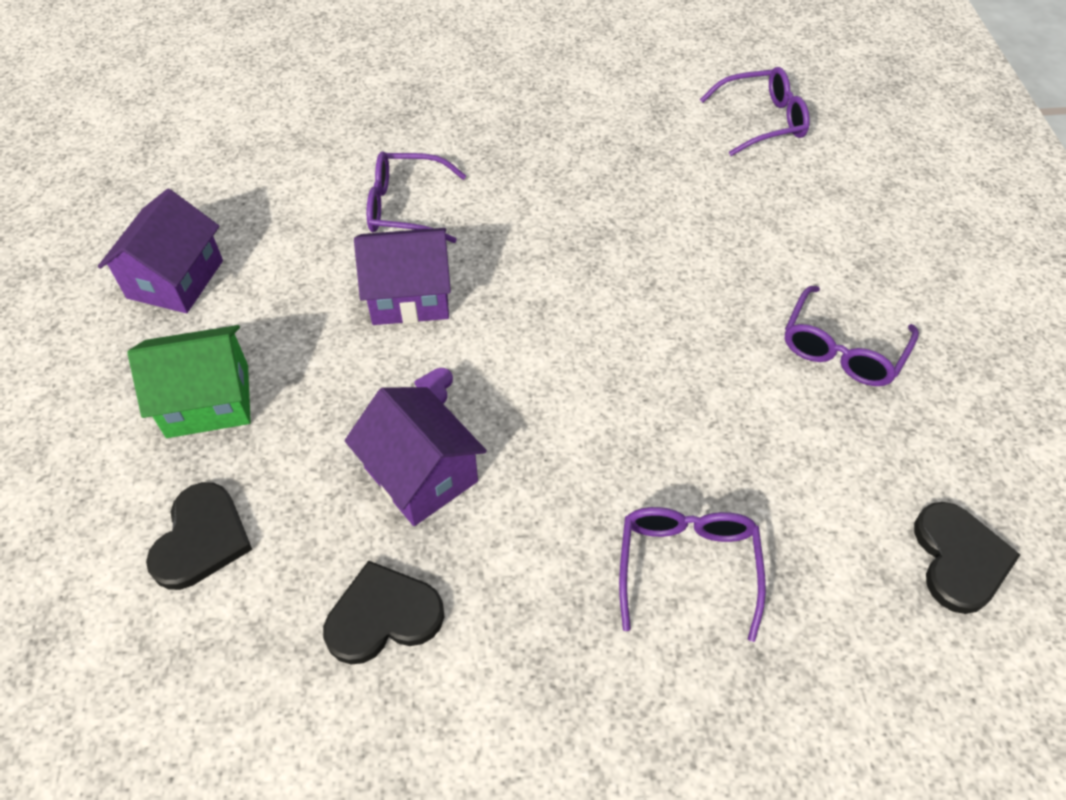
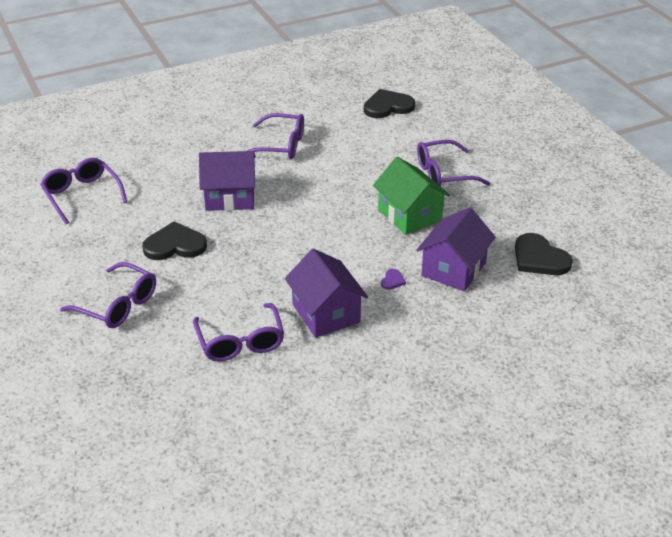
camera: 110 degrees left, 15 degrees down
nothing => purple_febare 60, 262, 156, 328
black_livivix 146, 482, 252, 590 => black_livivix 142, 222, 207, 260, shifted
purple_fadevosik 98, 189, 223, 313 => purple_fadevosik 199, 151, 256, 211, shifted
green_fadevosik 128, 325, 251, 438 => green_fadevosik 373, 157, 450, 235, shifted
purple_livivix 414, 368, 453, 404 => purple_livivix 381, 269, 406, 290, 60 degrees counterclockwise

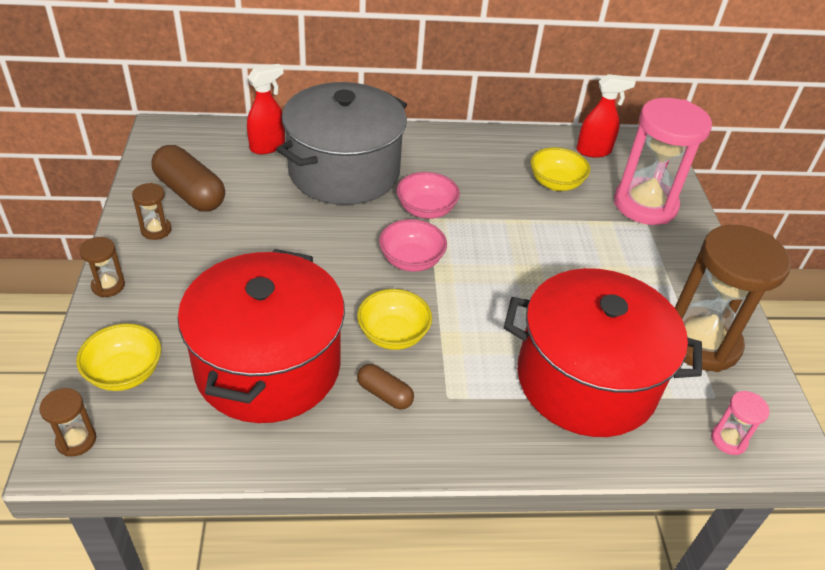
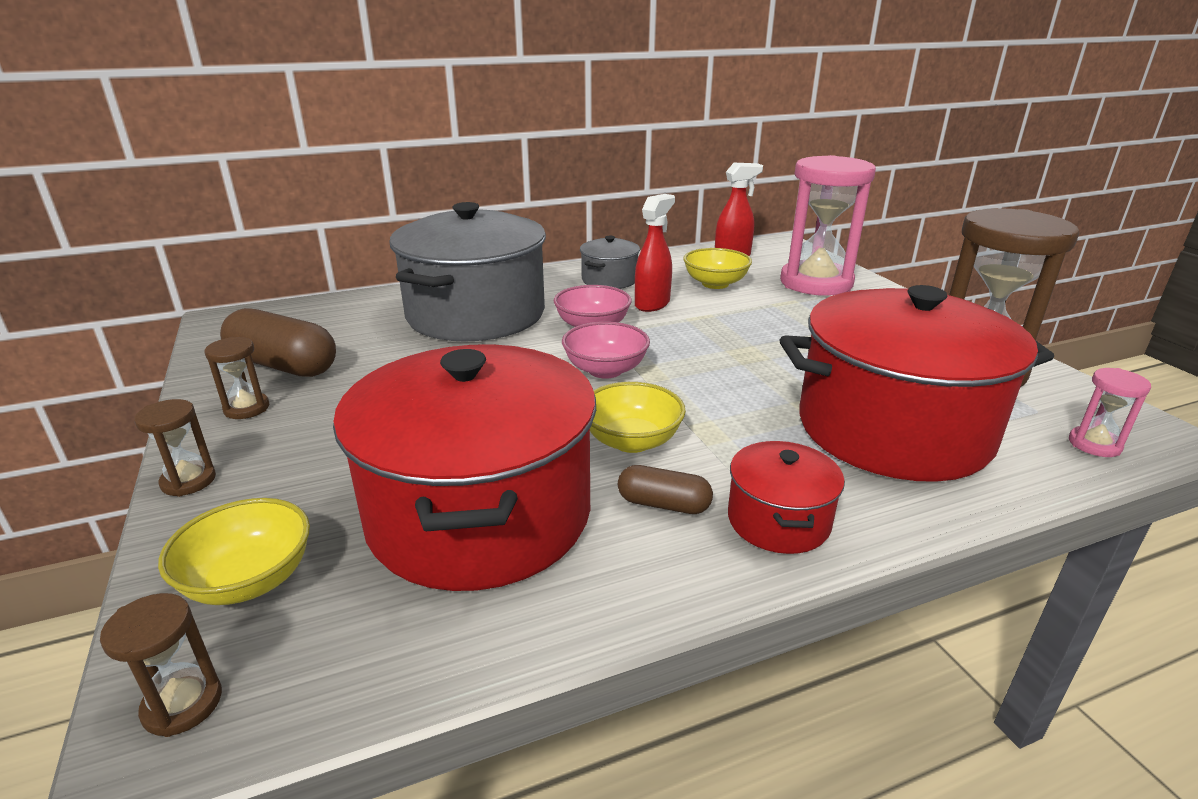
camera: 15 degrees left, 15 degrees down
nothing => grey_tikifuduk 580, 236, 640, 289
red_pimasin 247, 64, 285, 154 => red_pimasin 635, 194, 675, 312, shifted
nothing => red_tikifuduk 728, 441, 845, 554

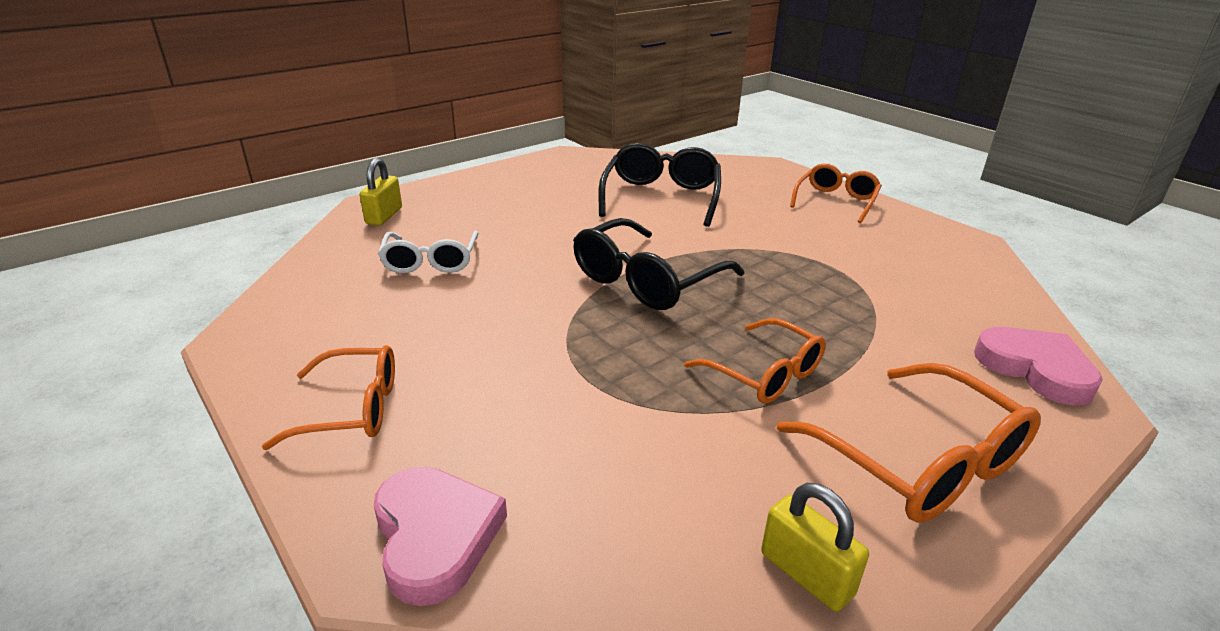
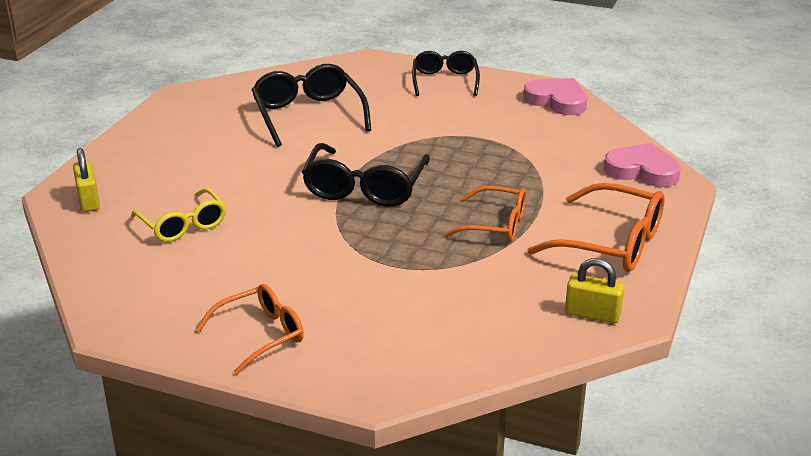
camera: 30 degrees left, 0 degrees up
white_febare 378, 231, 478, 273 => yellow_febare 131, 188, 226, 242
orange_febare 790, 164, 882, 223 => black_febare 412, 51, 480, 96
pink_livivix 374, 467, 507, 606 => pink_livivix 523, 78, 587, 115, shifted

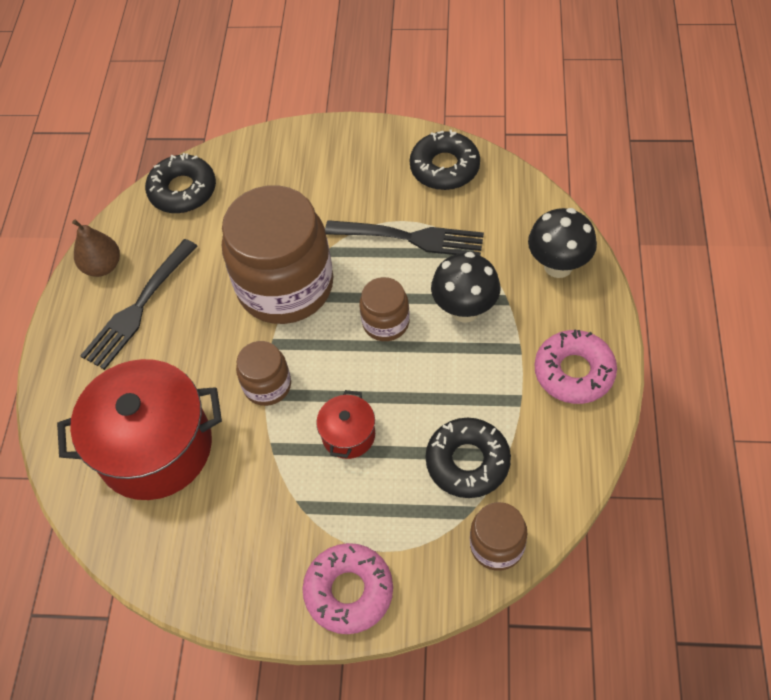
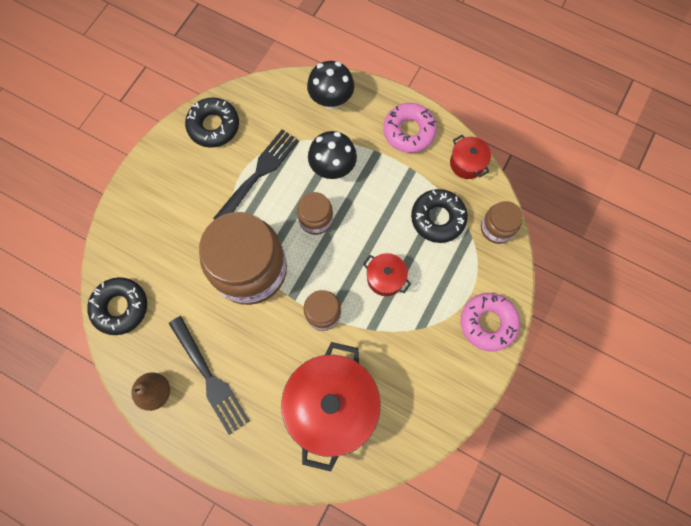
camera: 70 degrees left, 15 degrees up
nothing => red_tikifuduk 450, 135, 491, 179

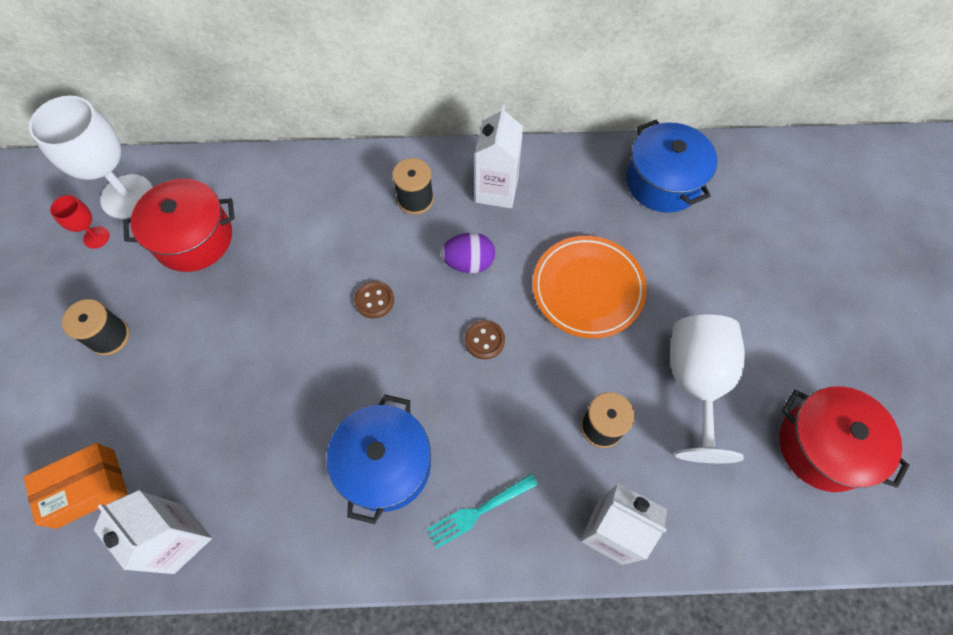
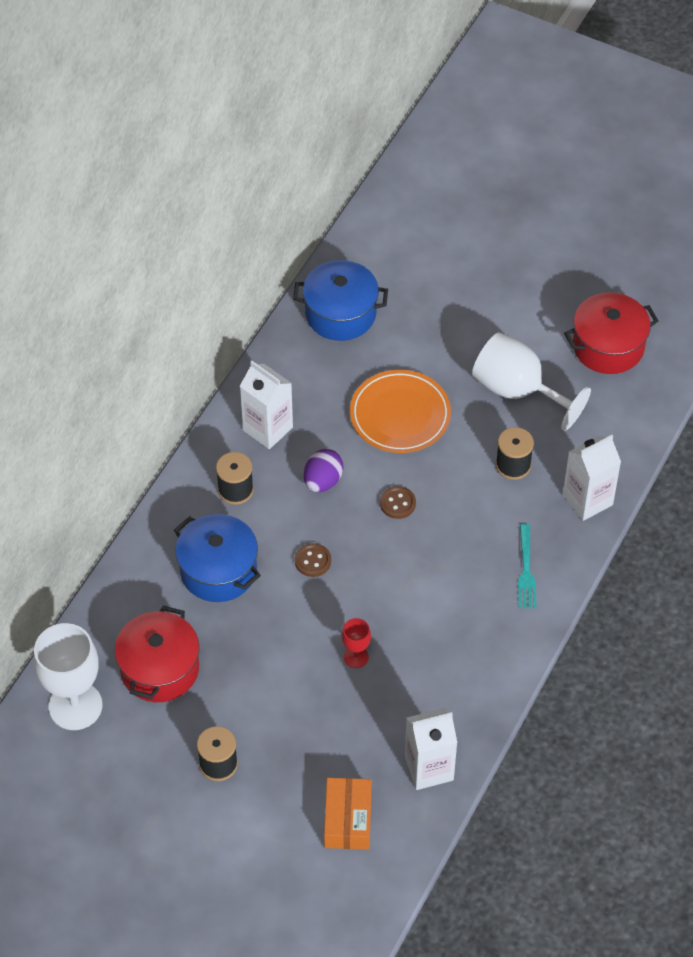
camera: 60 degrees left, 10 degrees down
blue_tikifuduk 327, 394, 431, 524 => blue_tikifuduk 174, 514, 261, 602, shifted
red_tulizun 50, 195, 110, 249 => red_tulizun 342, 618, 371, 668, shifted

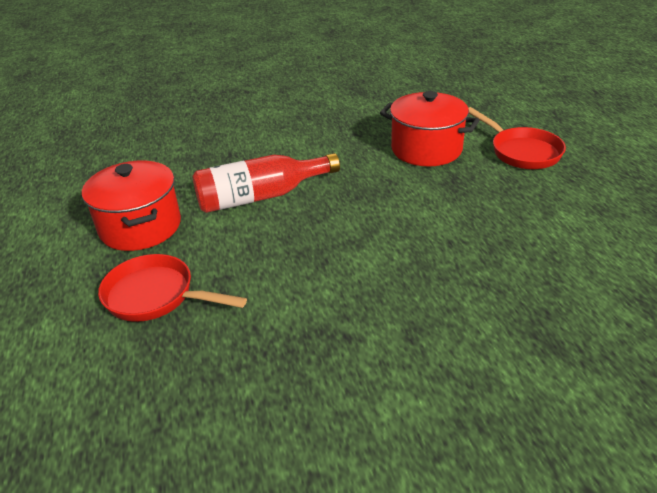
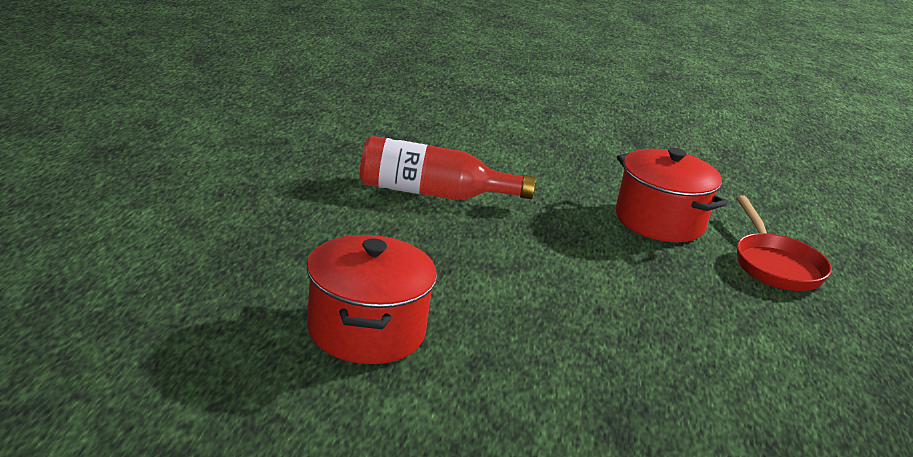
camera: 20 degrees right, 10 degrees down
red_tikifuduk 82, 161, 181, 251 => red_tikifuduk 307, 235, 437, 364, shifted
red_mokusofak 98, 254, 247, 322 => nothing

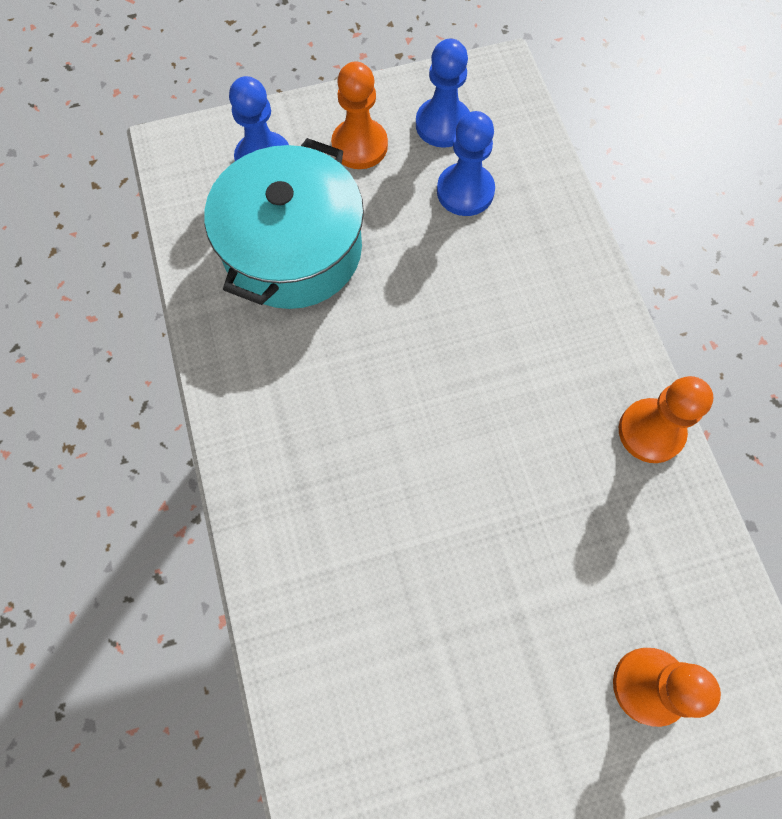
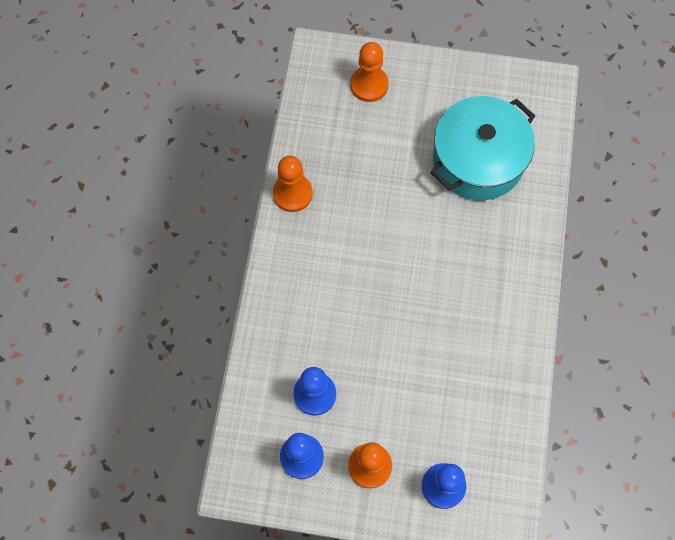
camera: 155 degrees left, 0 degrees up
turquoise_tikifuduk 204, 138, 364, 309 => turquoise_tikifuduk 430, 96, 535, 200, shifted

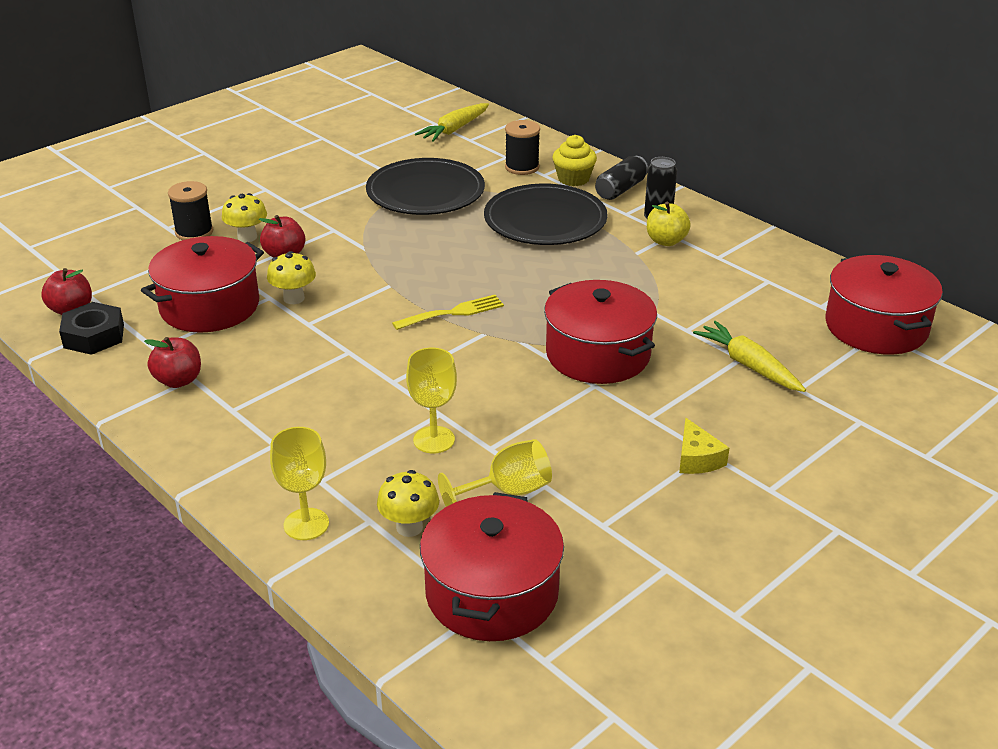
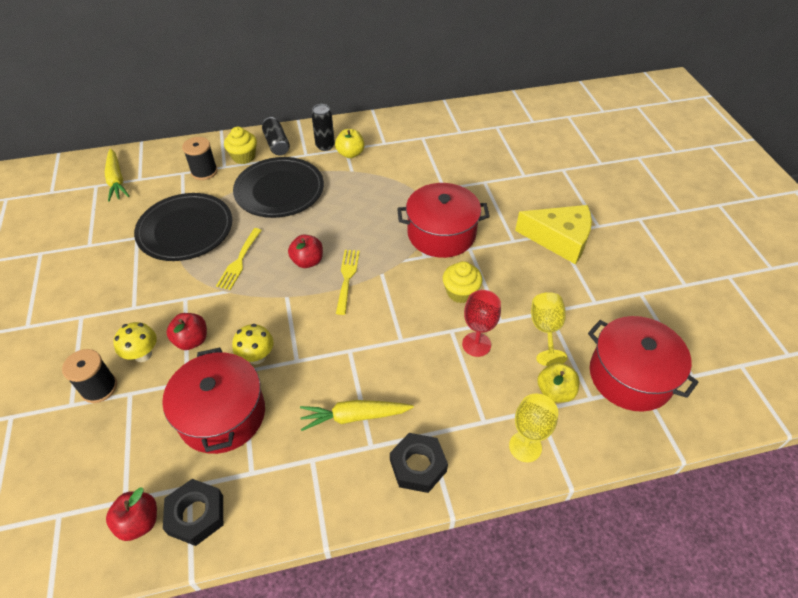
camera: 60 degrees left, 15 degrees up
nothing => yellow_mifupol 216, 228, 262, 290
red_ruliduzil 144, 337, 201, 388 => red_ruliduzil 288, 234, 323, 268, shifted
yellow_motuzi 693, 321, 806, 392 => yellow_motuzi 300, 400, 414, 431, shifted
nothing => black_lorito 390, 433, 448, 493
nothing => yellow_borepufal 443, 261, 483, 303
yellow_tulizun 406, 348, 457, 454 => red_tulizun 462, 290, 501, 357
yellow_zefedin 679, 418, 729, 474 => yellow_zefedin 515, 205, 592, 264, x1.95
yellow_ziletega 377, 470, 439, 537 => yellow_ruliduzil 537, 362, 580, 403
red_tikifuduk 826, 255, 943, 355 => nothing

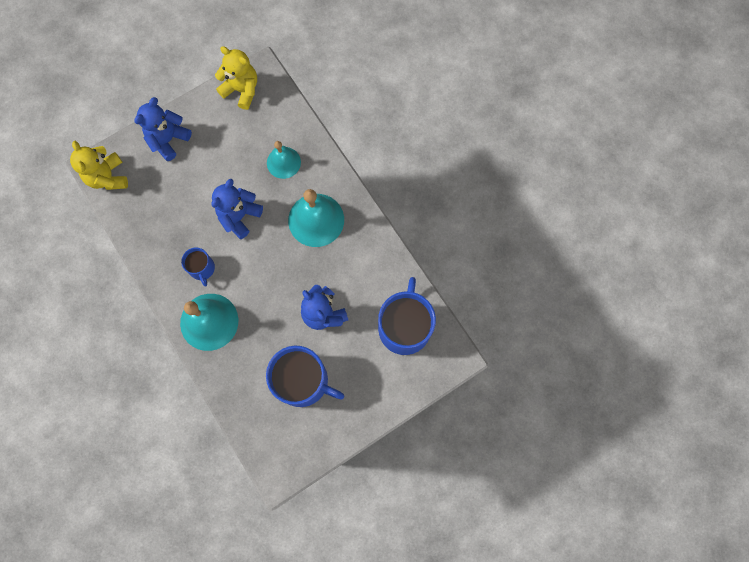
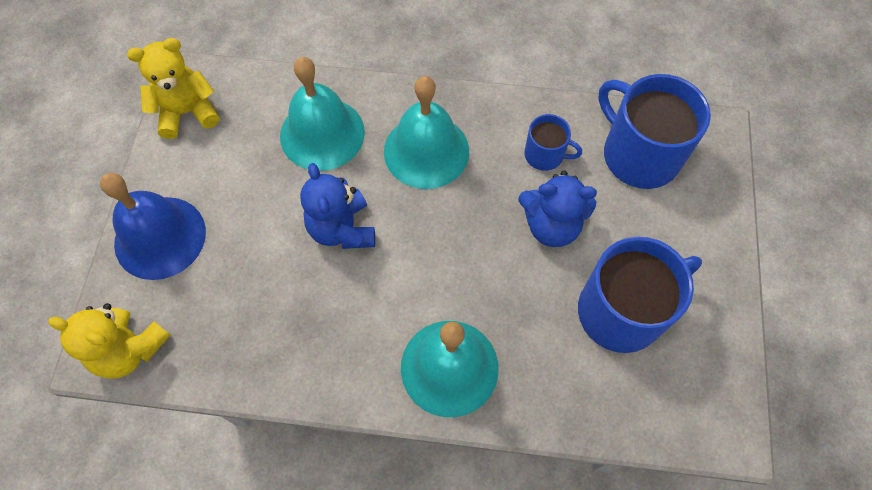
camera: 50 degrees left, 10 degrees down
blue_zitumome 134, 97, 192, 161 => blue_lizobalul 100, 173, 206, 280
turquoise_lizobalul 267, 141, 301, 179 => turquoise_lizobalul 280, 57, 365, 171, x1.61
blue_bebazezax 181, 248, 215, 286 => blue_bebazezax 524, 114, 582, 171, shifted

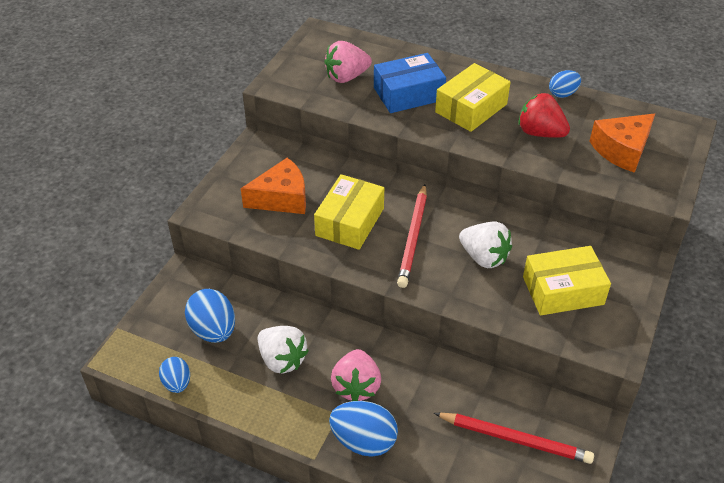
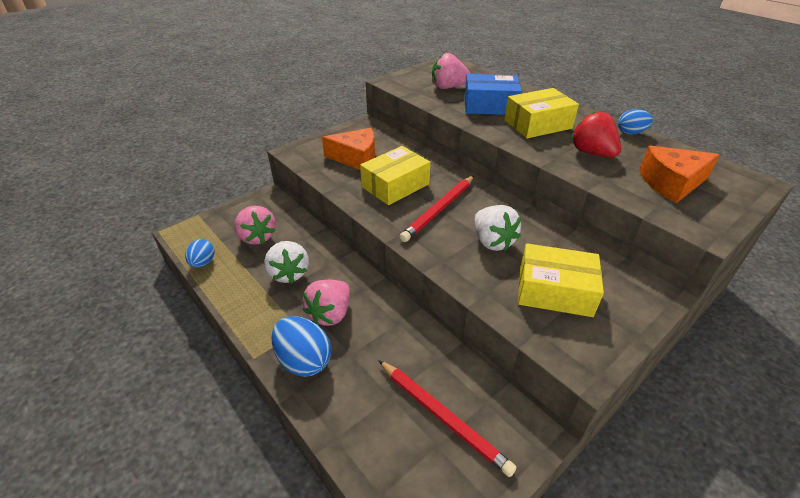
camera: 25 degrees right, 5 degrees down
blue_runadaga 185, 289, 235, 343 => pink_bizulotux 235, 205, 276, 245

